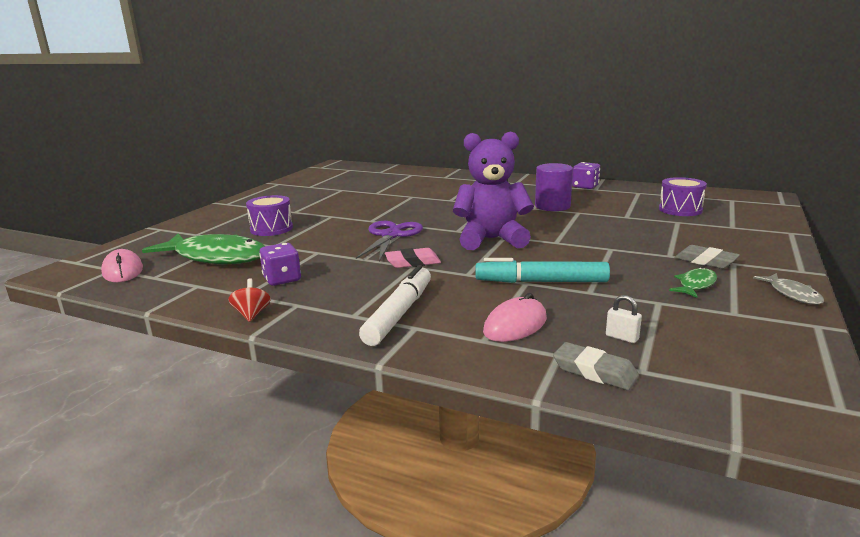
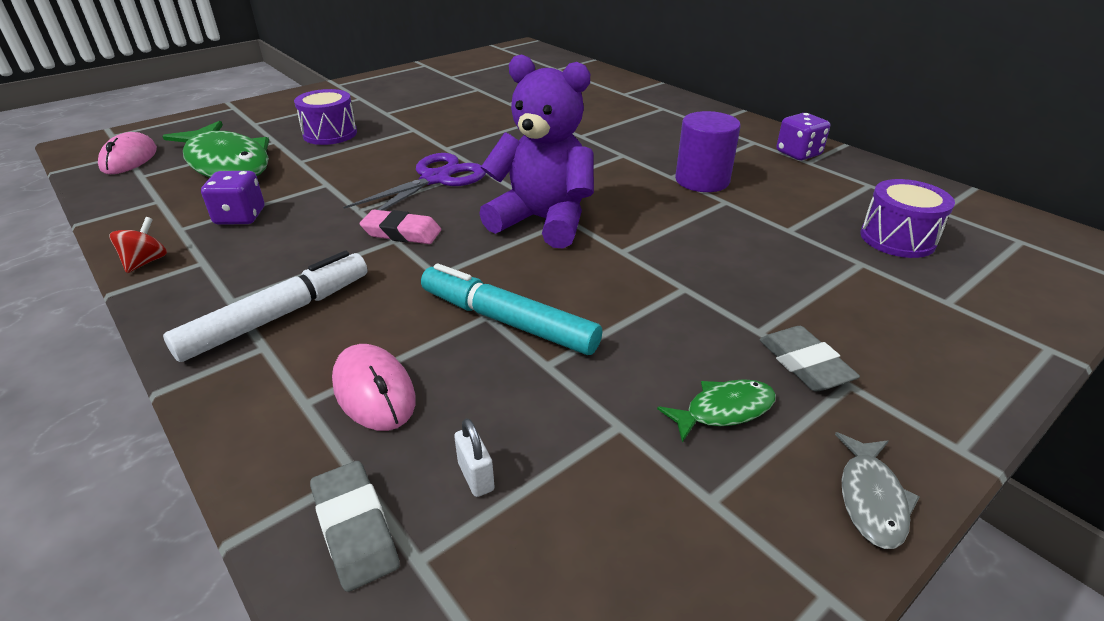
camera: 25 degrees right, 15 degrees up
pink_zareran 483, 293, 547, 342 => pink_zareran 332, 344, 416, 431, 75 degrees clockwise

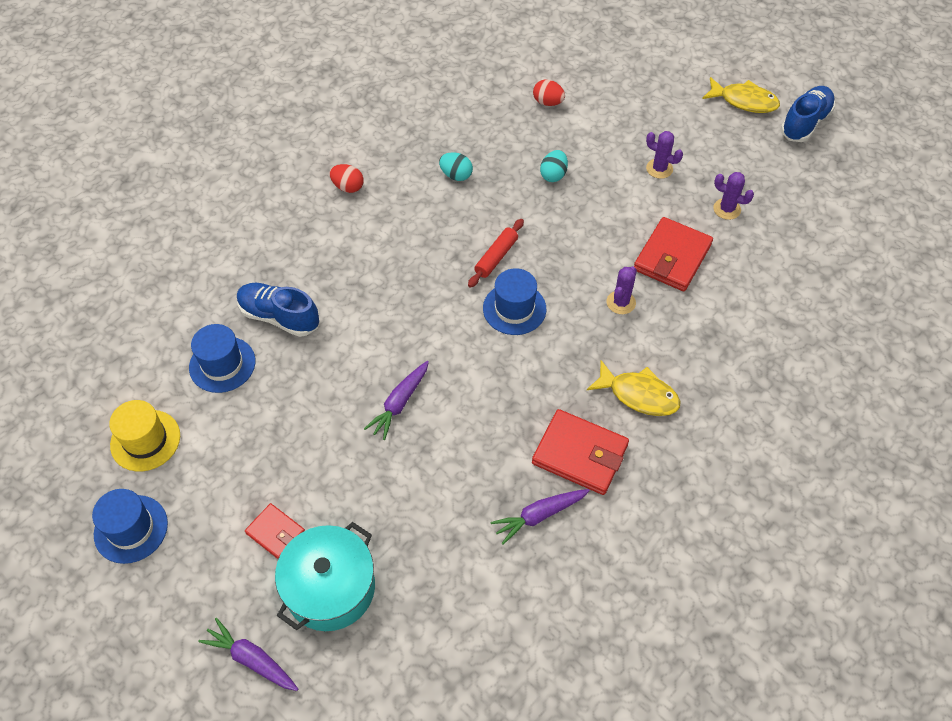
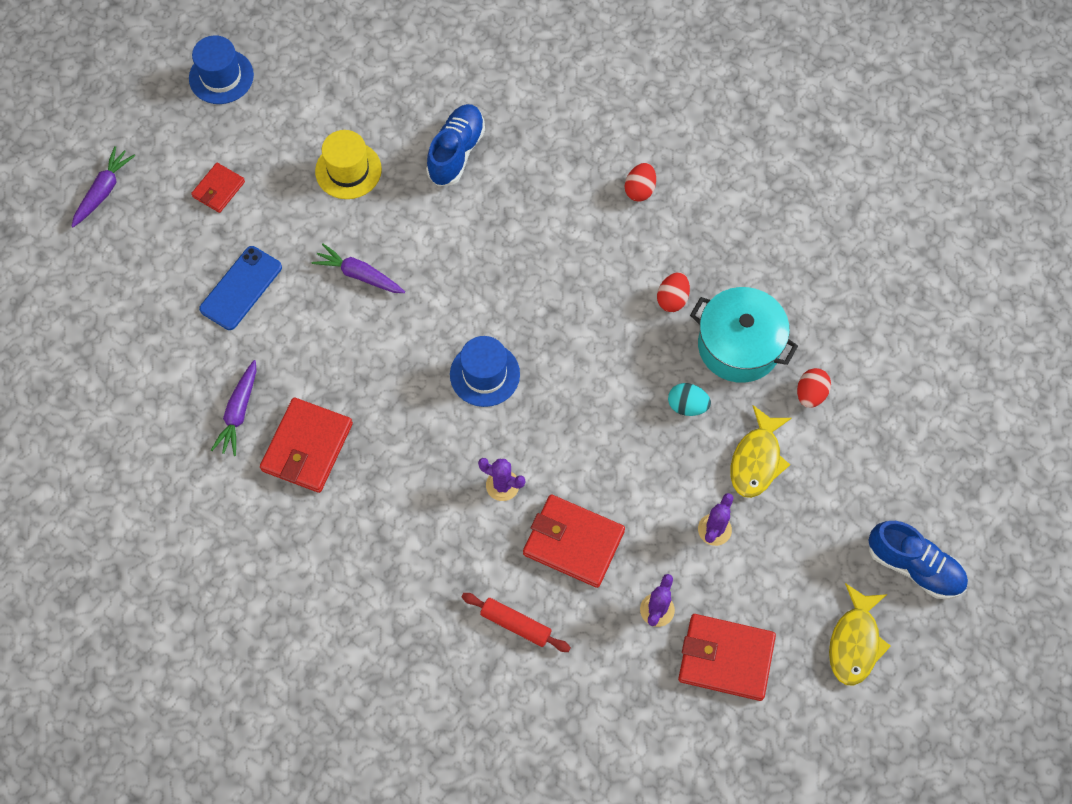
camera: 85 degrees right, 10 degrees up
nothing => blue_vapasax 199, 246, 282, 330
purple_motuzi 490, 489, 590, 545 => purple_motuzi 211, 360, 256, 456, 135 degrees counterclockwise
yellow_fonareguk 109, 400, 180, 472 => yellow_fonareguk 315, 130, 382, 199, shifted
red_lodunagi 468, 219, 524, 288 => red_lodunagi 462, 593, 571, 652, shifted
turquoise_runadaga 439, 152, 473, 181 => red_runadaga 657, 272, 690, 312
nothing => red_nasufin 678, 614, 776, 701
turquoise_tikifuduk 275, 522, 375, 631 => turquoise_tikifuduk 690, 287, 798, 383, shifted
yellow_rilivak 587, 360, 681, 416 => yellow_rilivak 730, 405, 791, 498, shifted
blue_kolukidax 780, 86, 835, 142 => blue_kolukidax 868, 521, 968, 599, shifted
blue_fonareguk 189, 324, 255, 393 => nothing

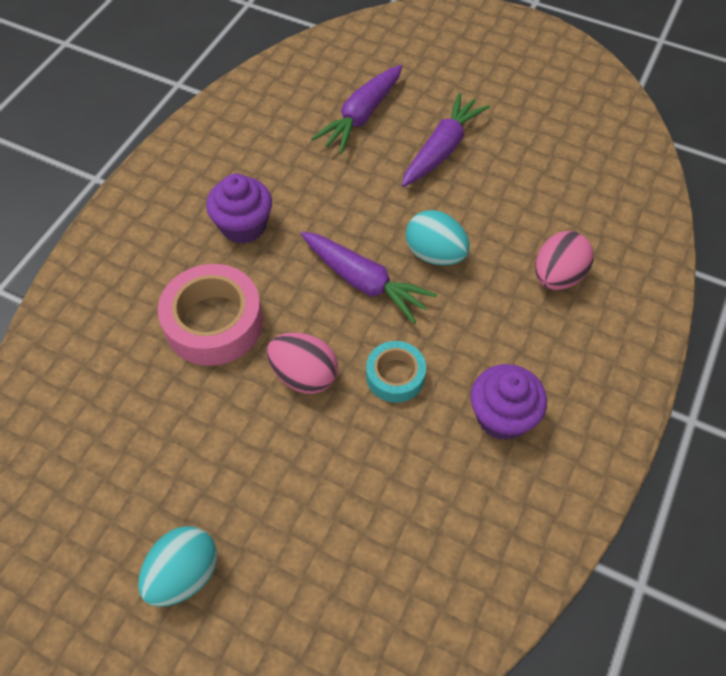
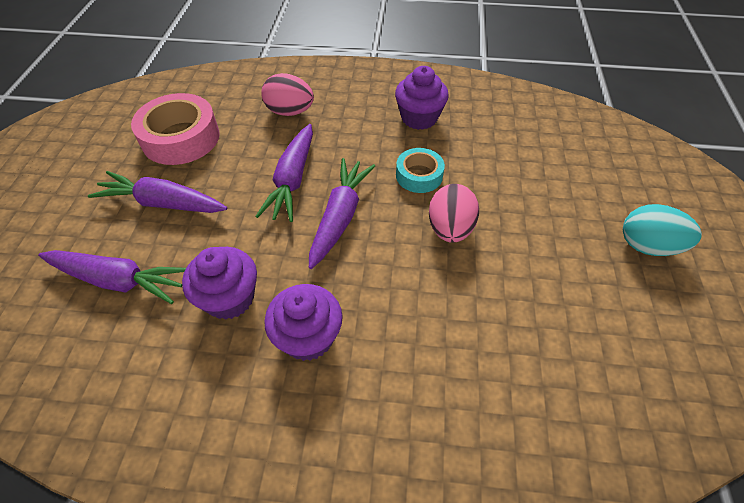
camera: 110 degrees left, 5 degrees down
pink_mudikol 158, 264, 263, 366 => pink_mudikol 131, 93, 220, 165, shifted
nothing => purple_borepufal 182, 247, 257, 320
turquoise_runadaga 406, 210, 470, 265 => purple_motuzi 255, 124, 313, 222

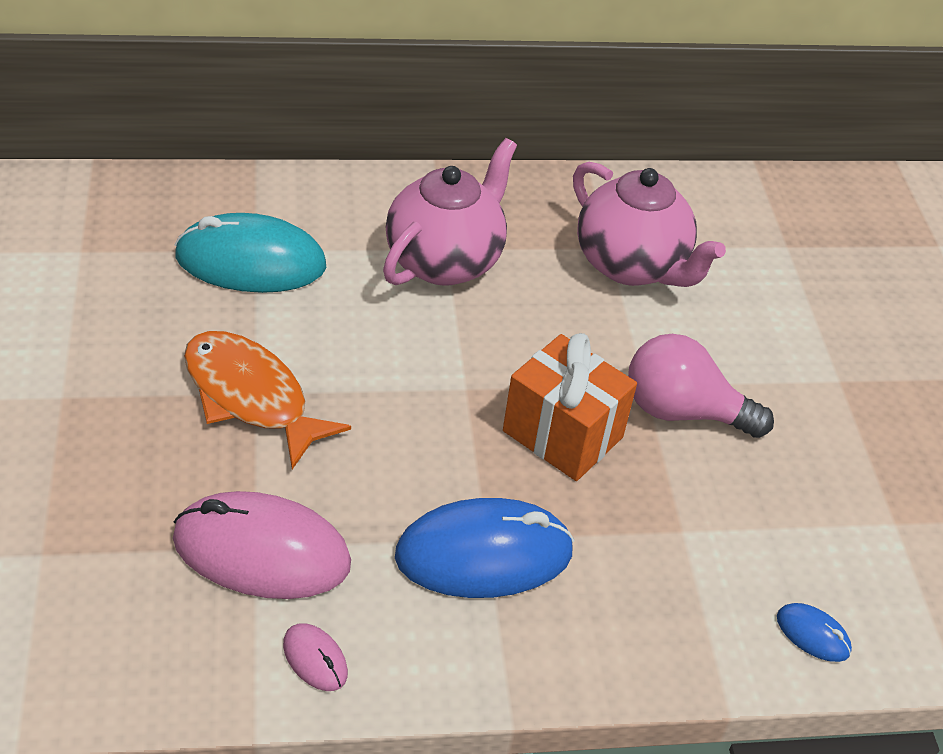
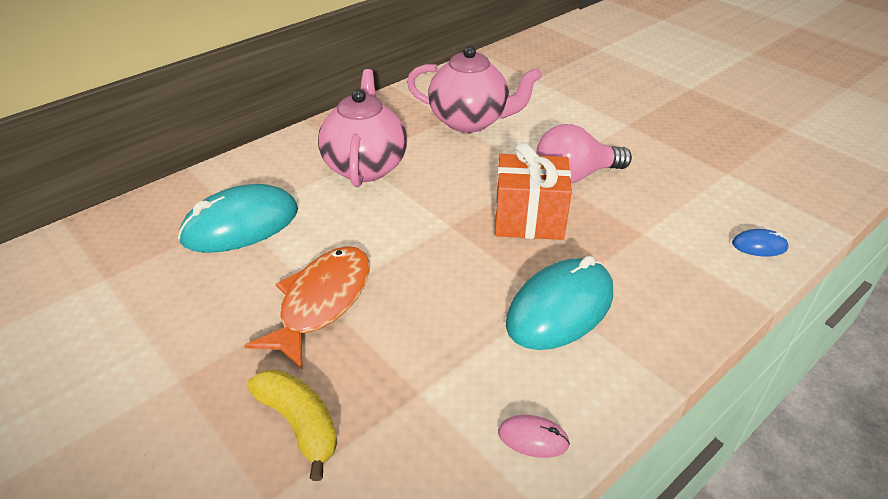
camera: 30 degrees left, 5 degrees down
orange_rilivak 184, 331, 351, 469 => orange_rilivak 244, 246, 370, 369, 105 degrees clockwise
nothing => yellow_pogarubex 247, 369, 337, 481
blue_zareran 395, 498, 574, 598 => turquoise_zareran 506, 256, 613, 350
pink_zareran 173, 491, 351, 599 => nothing

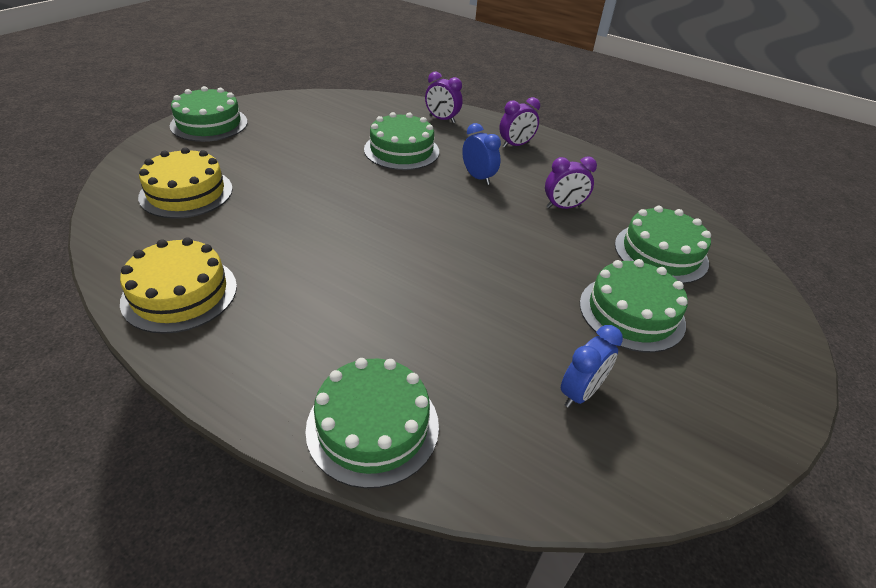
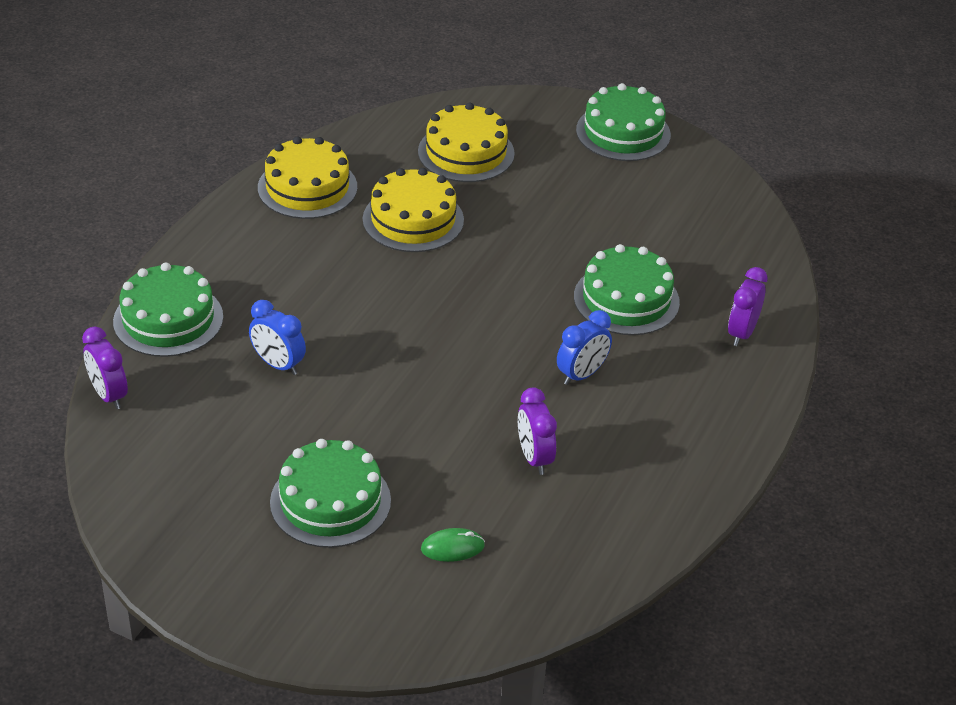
camera: 85 degrees right, 0 degrees up
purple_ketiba 499, 97, 540, 148 => purple_ketiba 82, 327, 128, 409, shifted
blue_ketiba 561, 325, 623, 408 => blue_ketiba 249, 300, 306, 375, shifted
nothing => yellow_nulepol 363, 168, 464, 252
green_nulepol 615, 206, 711, 284 => green_zareran 421, 528, 485, 562

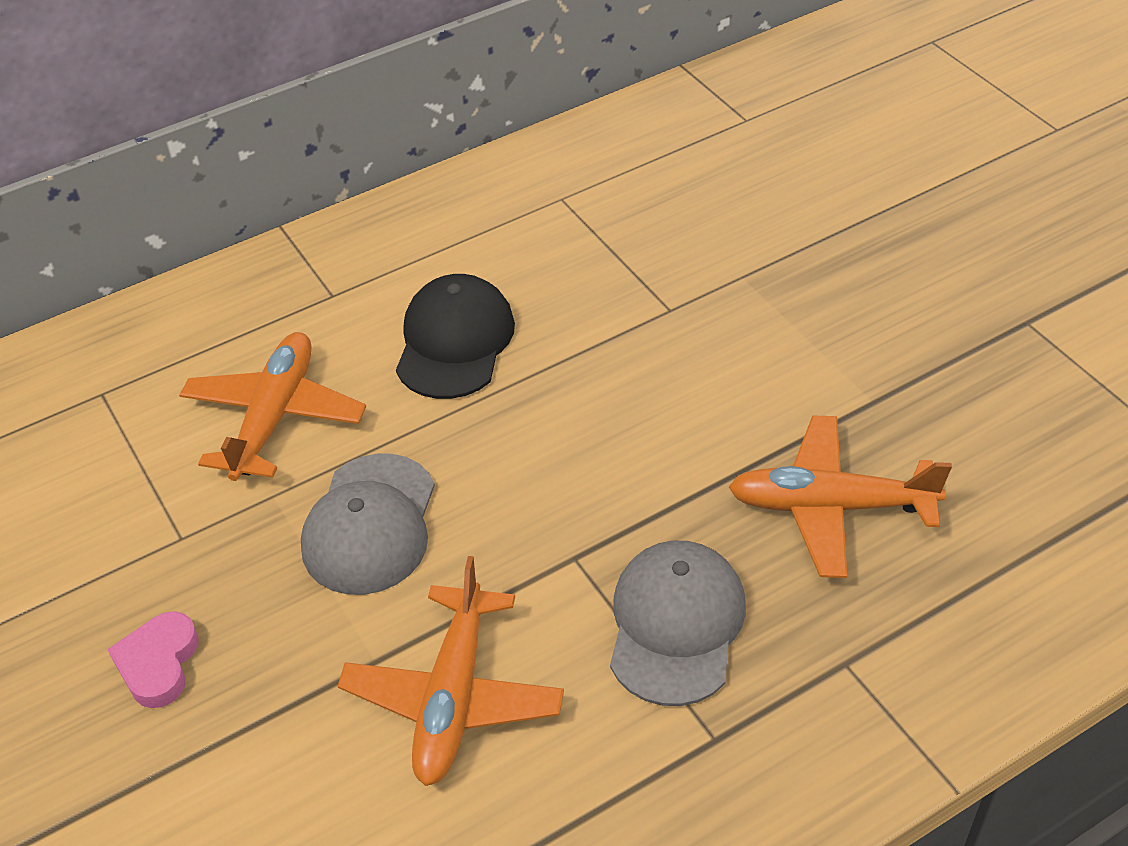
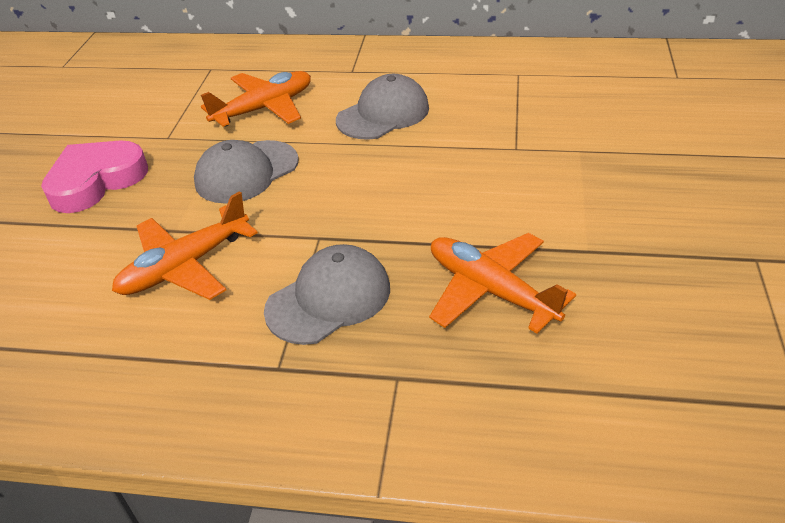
camera: 40 degrees right, 5 degrees down
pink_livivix 107, 611, 199, 708 => pink_livivix 41, 140, 148, 213, x1.75
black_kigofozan 396, 274, 515, 399 => grey_kigofozan 336, 74, 429, 140

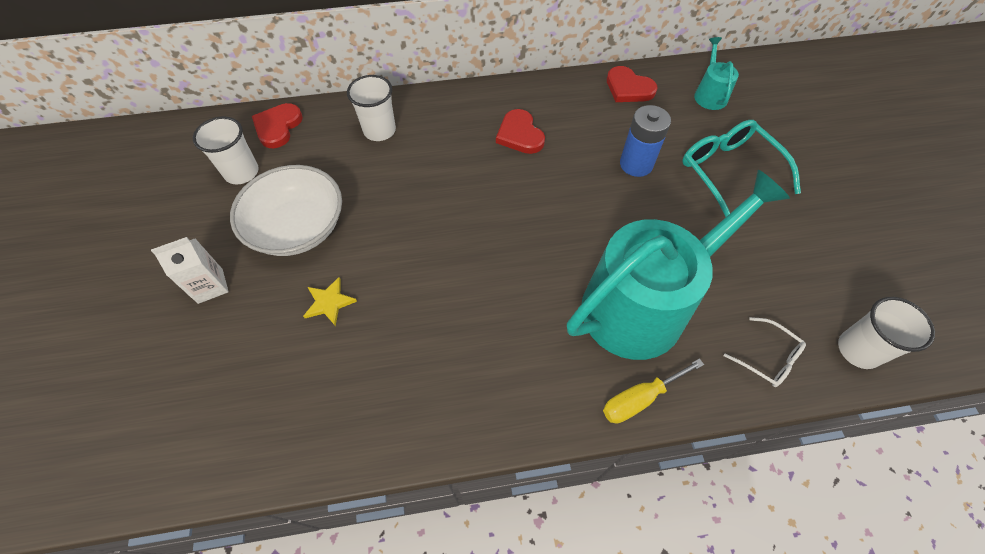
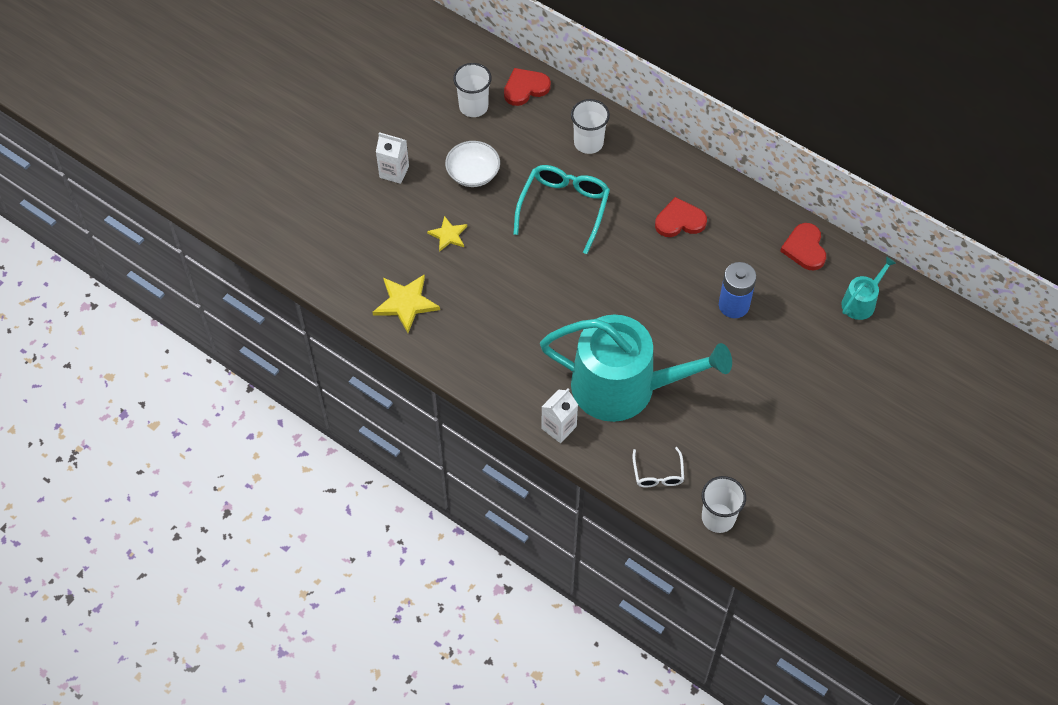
camera: 45 degrees right, 0 degrees up
nothing => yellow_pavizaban 372, 274, 440, 333
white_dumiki 230, 165, 342, 256 => white_dumiki 445, 141, 500, 187, x0.64
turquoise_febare 682, 120, 801, 217 => turquoise_febare 513, 165, 610, 254, shifted
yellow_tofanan 603, 358, 704, 423 => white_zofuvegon 541, 388, 578, 443
red_livivix 496, 109, 545, 154 => red_livivix 655, 197, 707, 237, 60 degrees clockwise

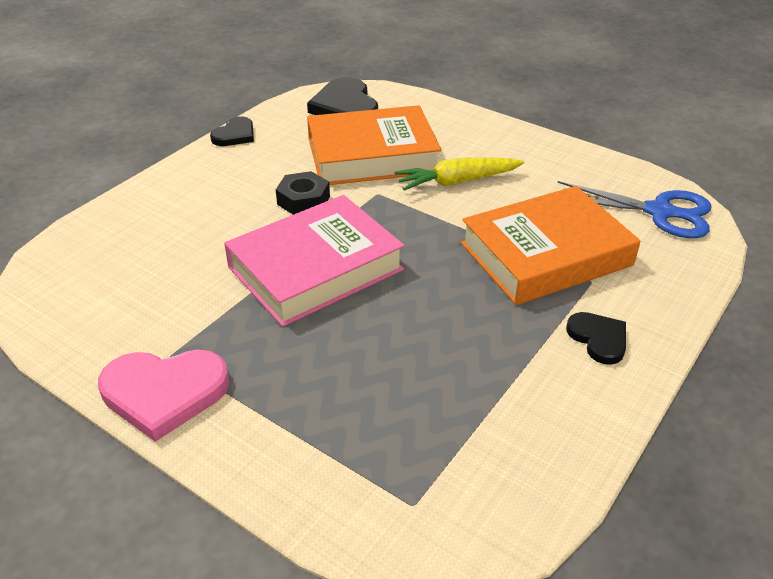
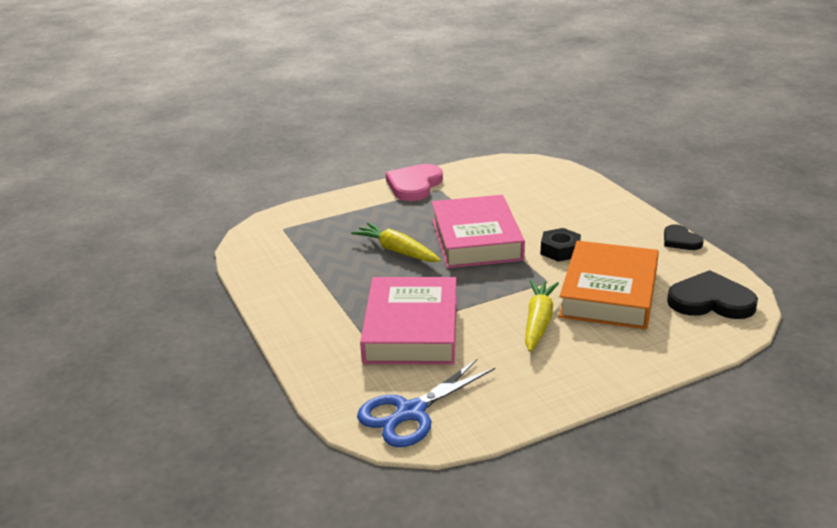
camera: 120 degrees right, 10 degrees down
nothing => yellow_motuzi 351, 223, 441, 262
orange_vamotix 461, 186, 641, 305 => pink_vamotix 360, 277, 457, 365
black_livivix 566, 312, 626, 365 => nothing

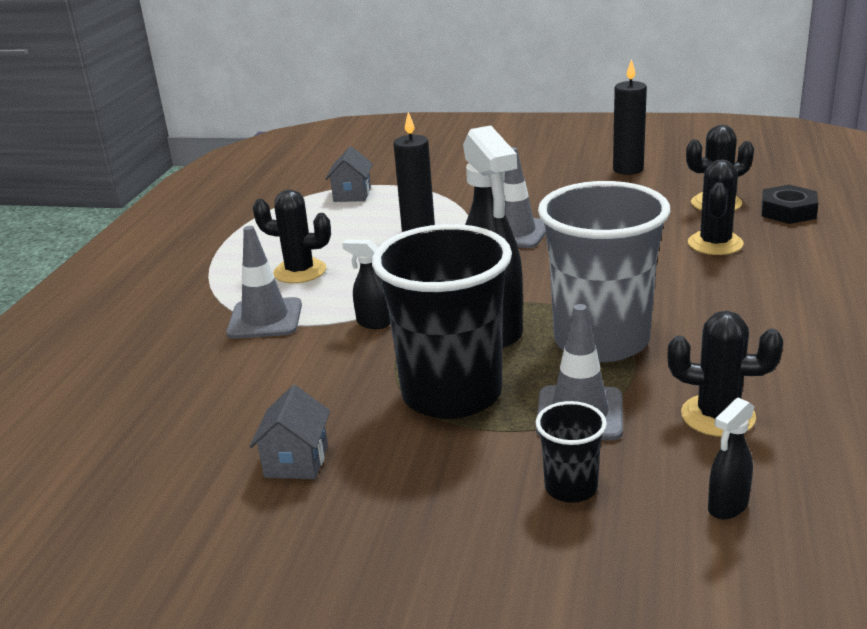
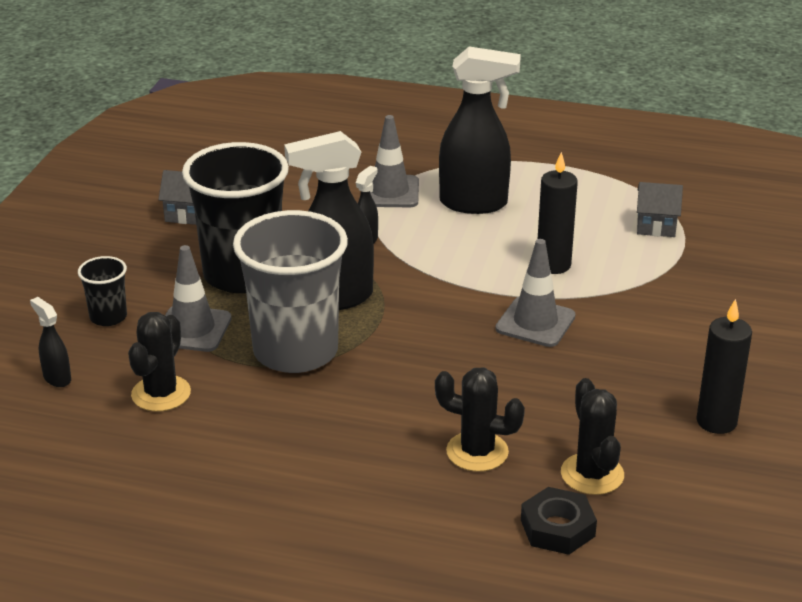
camera: 90 degrees right, 5 degrees up
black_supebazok 253, 189, 331, 283 => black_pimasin 439, 46, 521, 214

